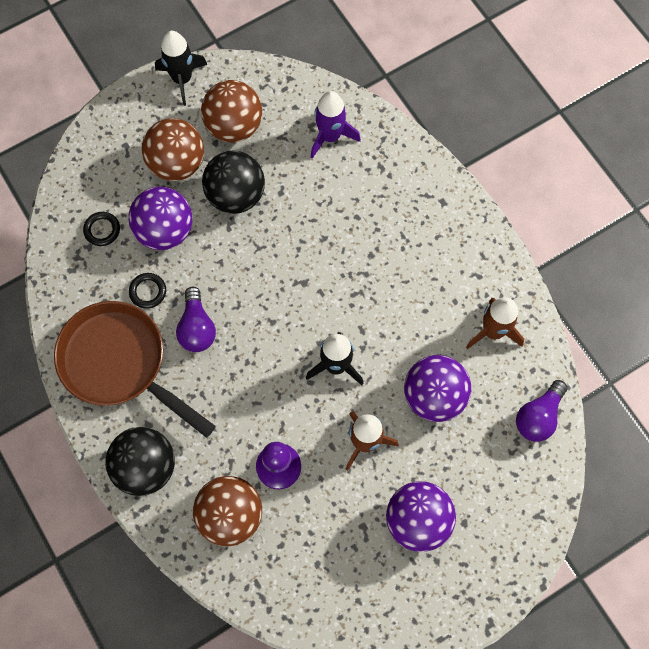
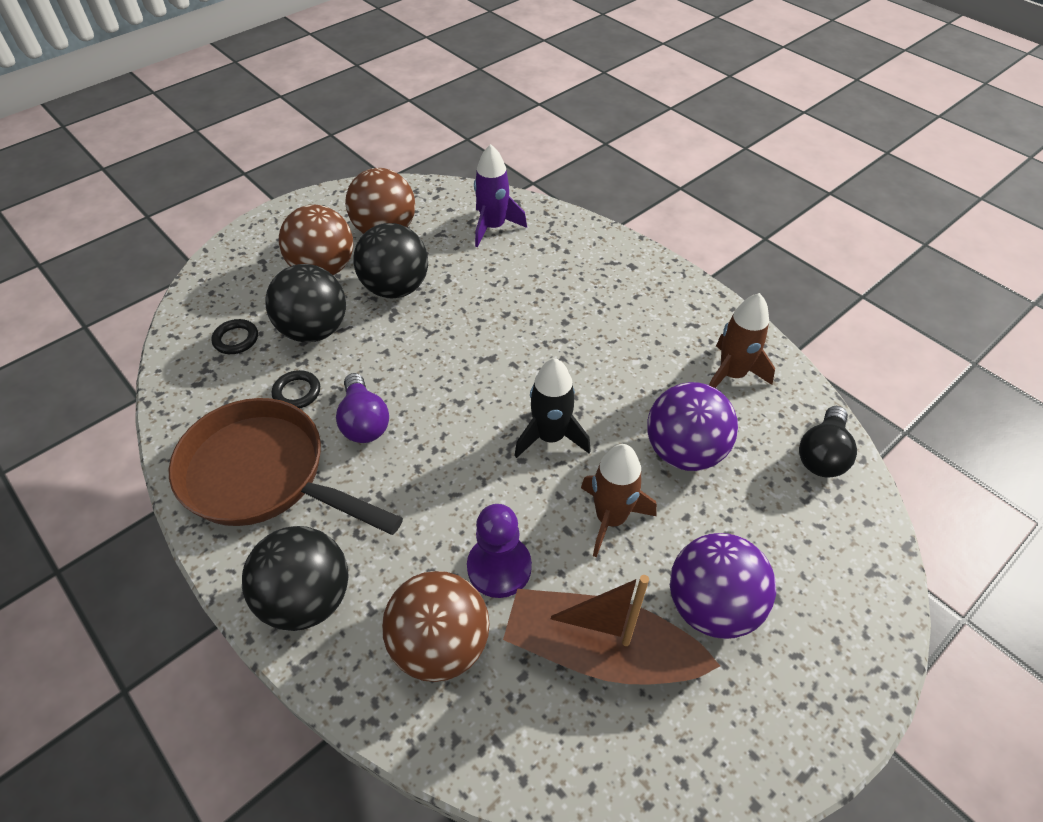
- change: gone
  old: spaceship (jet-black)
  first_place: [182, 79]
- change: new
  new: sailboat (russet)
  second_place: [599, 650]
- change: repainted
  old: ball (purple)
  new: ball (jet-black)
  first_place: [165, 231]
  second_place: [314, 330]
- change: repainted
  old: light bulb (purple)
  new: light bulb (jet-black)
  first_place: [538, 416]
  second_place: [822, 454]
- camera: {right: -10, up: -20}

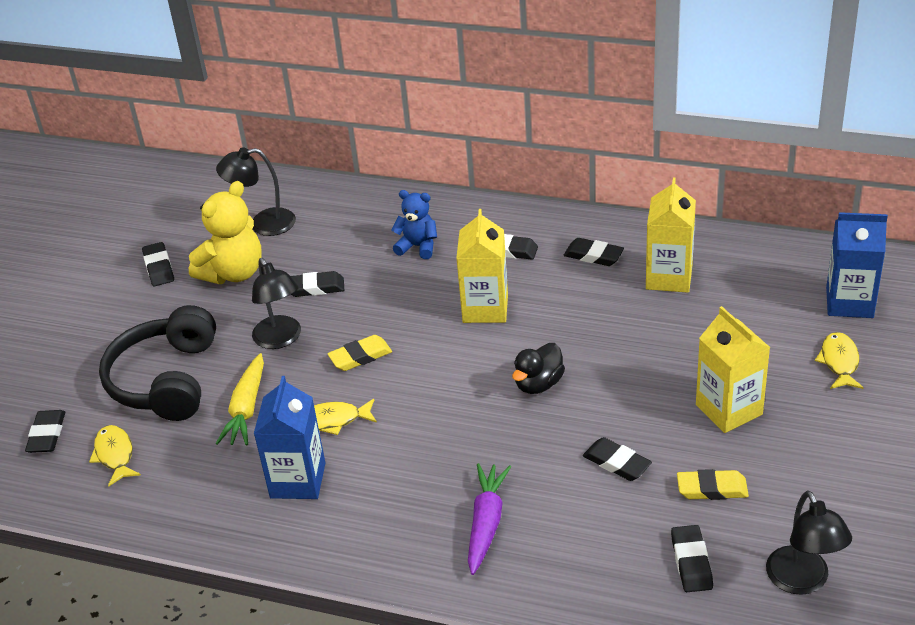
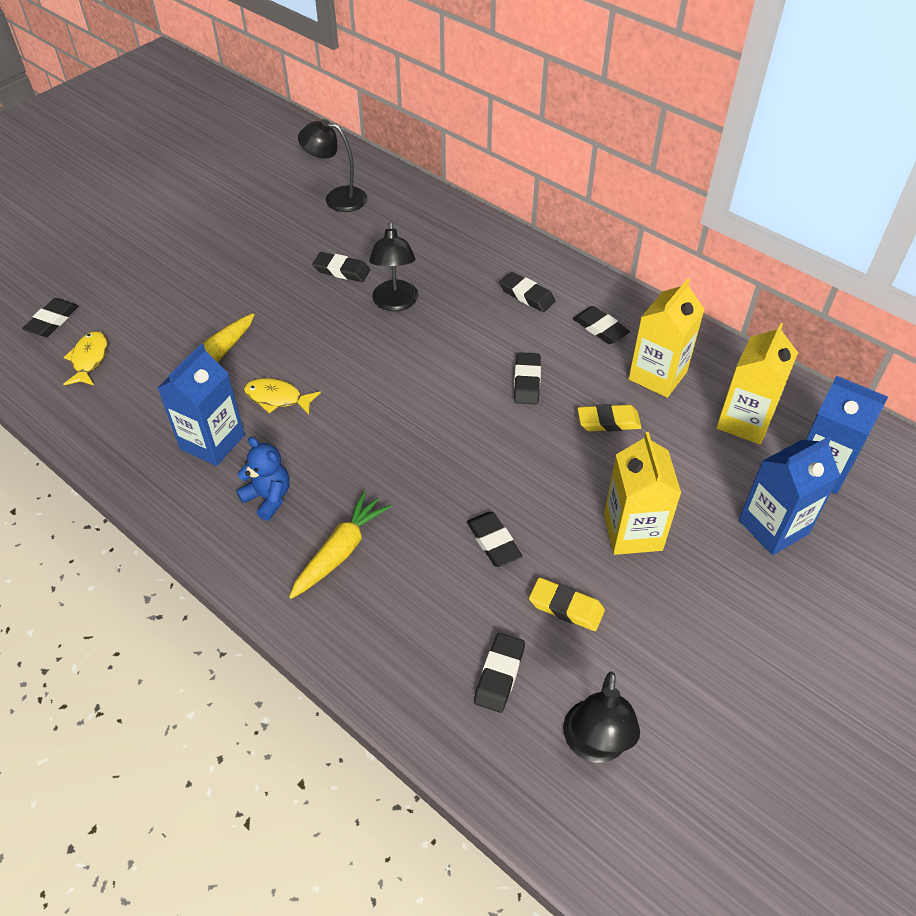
- change: gone
  old: headphones (jet-black)
  first_place: [166, 380]
- change: gone
  old: teddy bear (yellow)
  first_place: [233, 273]
- change: gone
  old: toy duck (jet-black)
  first_place: [538, 384]
- change: shifted
  old: eraser (jet-black)
  first_place: [159, 267]
  second_place: [527, 381]
- change: shifted
  old: lamp (jet-black)
  first_place: [281, 339]
  second_place: [395, 303]
- change: shifted
  old: eraser (yellow)
  first_place: [360, 356]
  second_place: [608, 421]
- change: shifted
  old: teddy bear (royal blue)
  first_place: [418, 246]
  second_place: [268, 498]
- change: shifted
  old: milk carton (yellow)
  first_place: [485, 308]
  second_place: [744, 421]
- change: swapped
  old: fish (yellow)
  new: milk carton (royal blue)
  first_place: [839, 362]
  second_place: [773, 527]
- change: repainted
  old: toy carrot (purple)
  new: toy carrot (yellow)
  first_place: [486, 523]
  second_place: [340, 551]
- camera: {right: 20, up: 10}

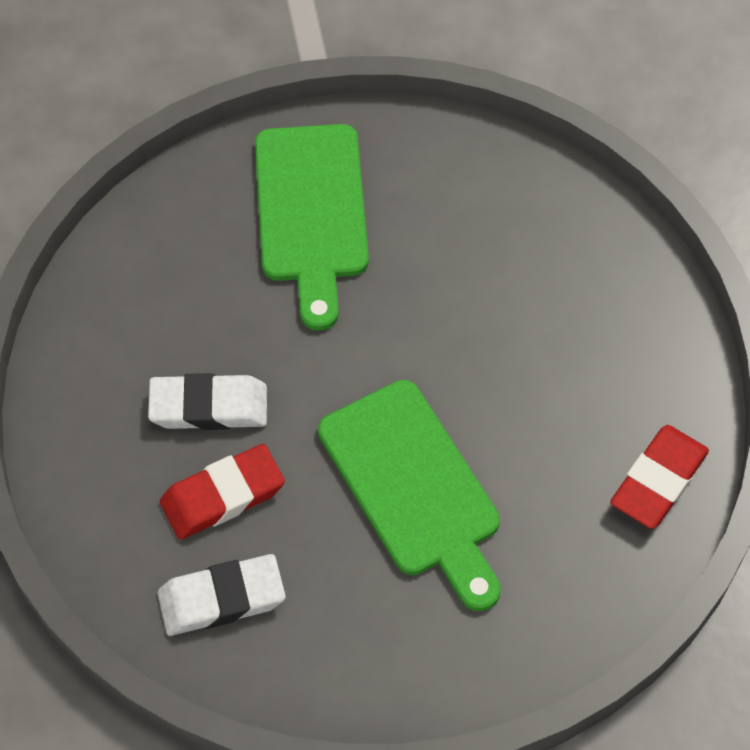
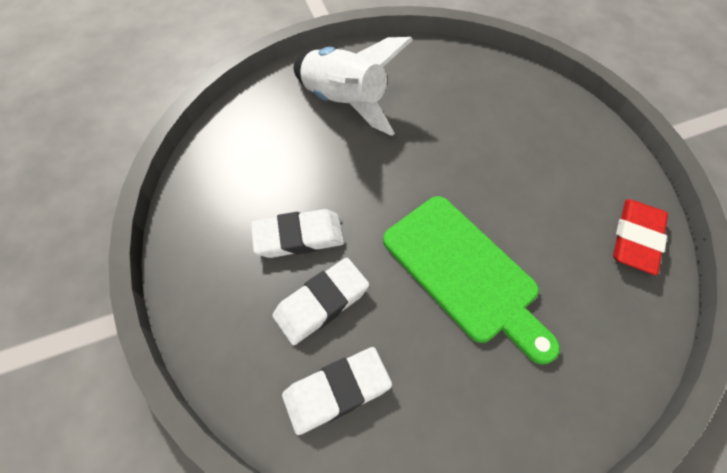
- change: swapped
  old: cutting board (green)
  new: spaceship (white)
  first_place: [311, 212]
  second_place: [345, 102]
- change: repainted
  old: eraser (red)
  new: eraser (white)
  first_place: [223, 496]
  second_place: [321, 303]
- camera: {right: -10, up: 0}

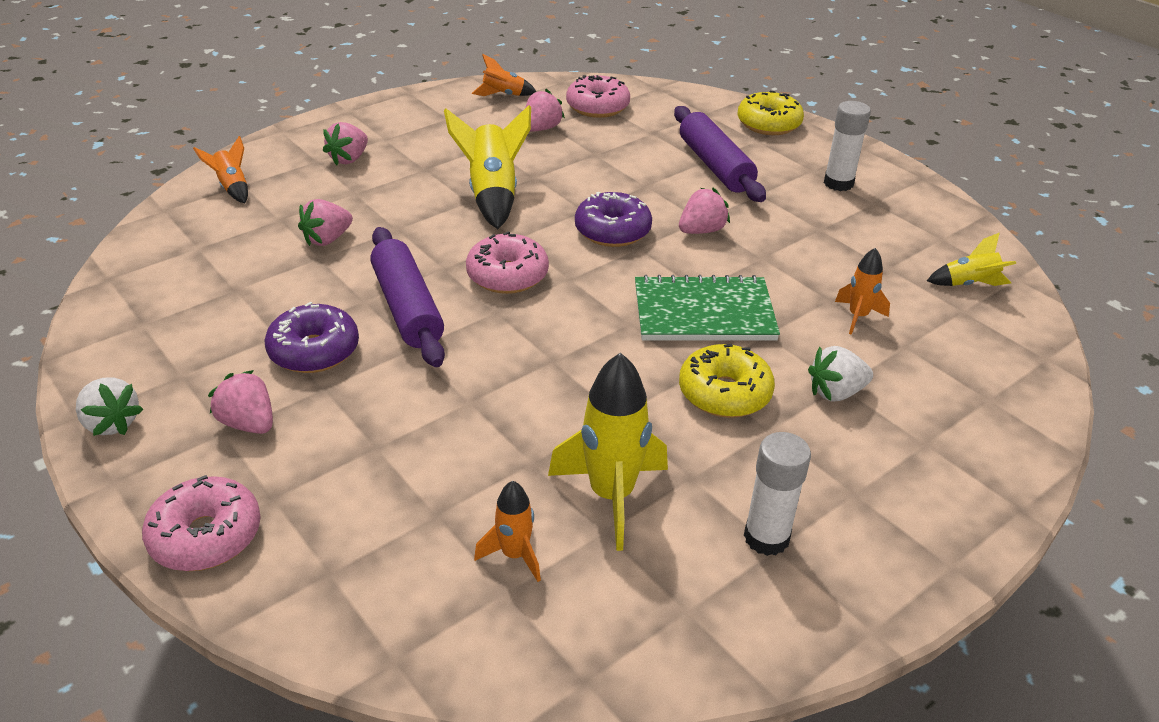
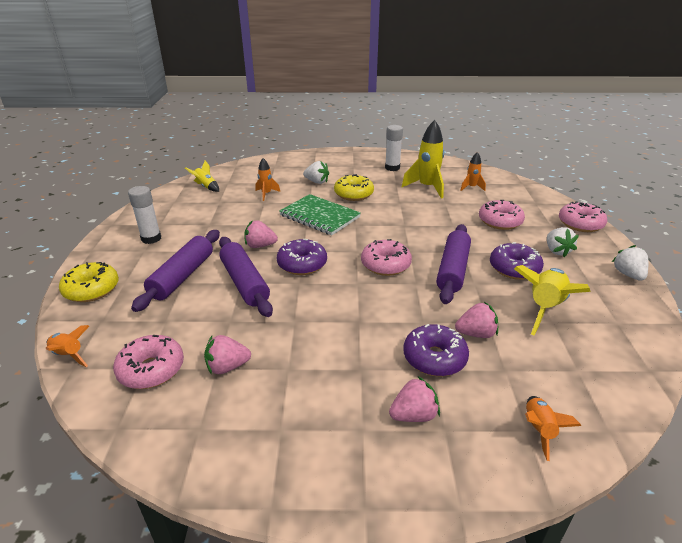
- change: new
  new: rolling pin (purple)
  second_place: [244, 283]
- change: new
  new: glazed donut (purple)
  second_place: [434, 358]
- change: new
  new: glazed donut (rosy)
  second_place: [500, 221]
- change: shifted
  old: spaceship (yellow)
  first_place: [493, 194]
  second_place: [544, 308]
- change: shifted
  old: spaceship (orange-coloured)
  first_place: [503, 95]
  second_place: [69, 355]
- change: repainted
  old: toy strawberry (rosy)
  new: toy strawberry (white)
  first_place: [249, 423]
  second_place: [556, 251]
- camera: {right: -140, up: -5}

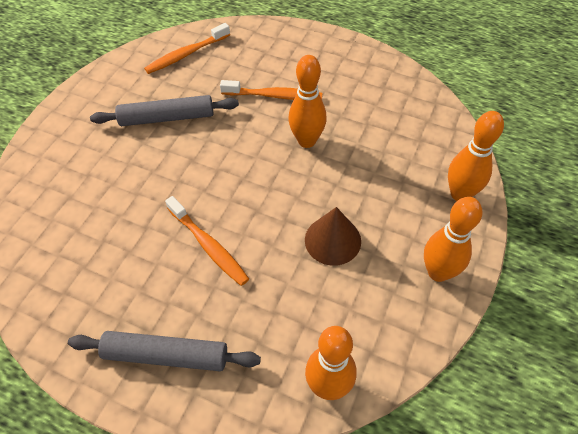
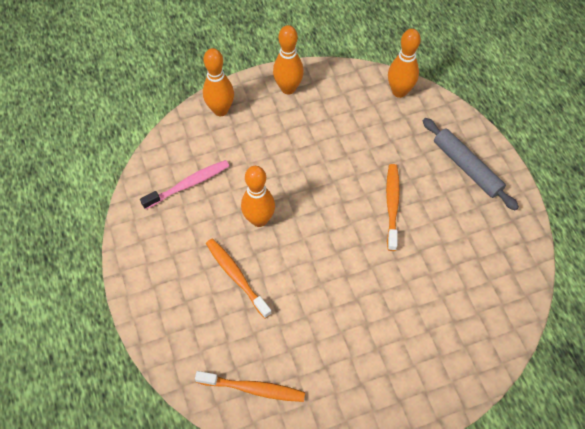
- change: gone
  old: rolling pin (gray)
  first_place: [167, 117]
- change: gone
  old: cone (russet)
  first_place: [332, 240]
- change: new
  new: tooth brush (rosy)
  second_place: [189, 184]
- camera: {right: -135, up: 5}

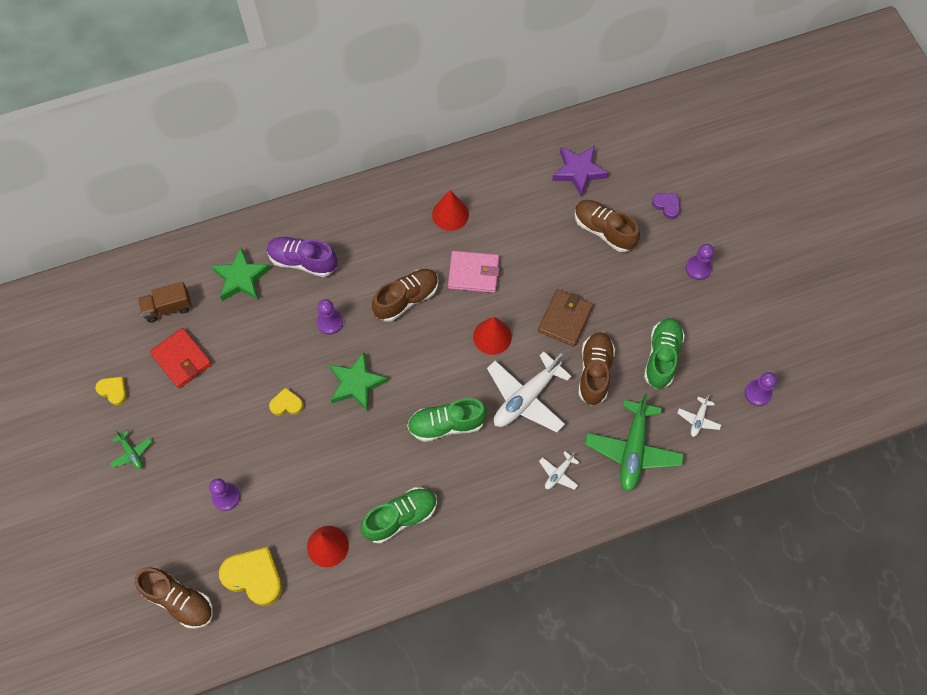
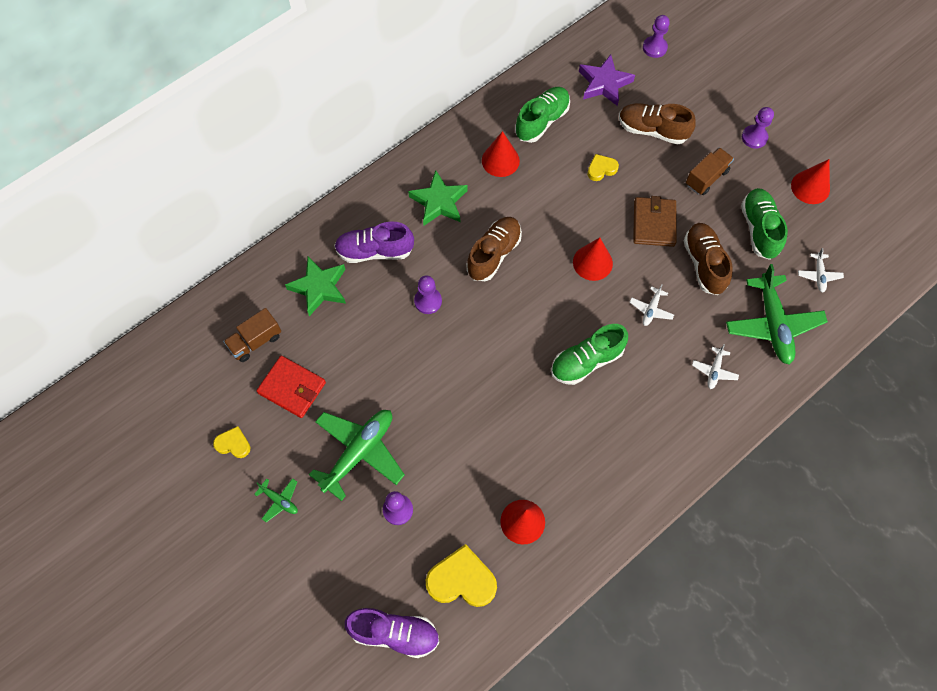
- change: gone
  old: wallet (rosy)
  first_place: [473, 273]
- change: gone
  old: heart shape (purple)
  first_place: [667, 206]
- change: new
  new: plane (green)
  second_place: [359, 452]
- change: new
  new: truck (russet)
  second_place: [706, 178]
- change: new
  new: cone (red)
  second_place: [810, 187]
- change: shifted
  old: heart shape (yellow)
  first_place: [286, 404]
  second_place: [601, 169]
- change: shifted
  old: star shape (green)
  first_place: [356, 384]
  second_place: [439, 202]
- change: shifted
  old: shoe (green)
  first_place: [400, 517]
  second_place: [542, 121]
- change: shifted
  old: chess pawn (purple)
  first_place: [758, 393]
  second_place: [654, 47]
- change: repainted
  old: shoe (russet)
  new: shoe (purple)
  first_place: [179, 600]
  second_place: [394, 633]
- change: scaled
  old: plane (white)
  first_place: [526, 398]
  second_place: [651, 309]
  factor: 0.46
- camera: {right: -20, up: 0}

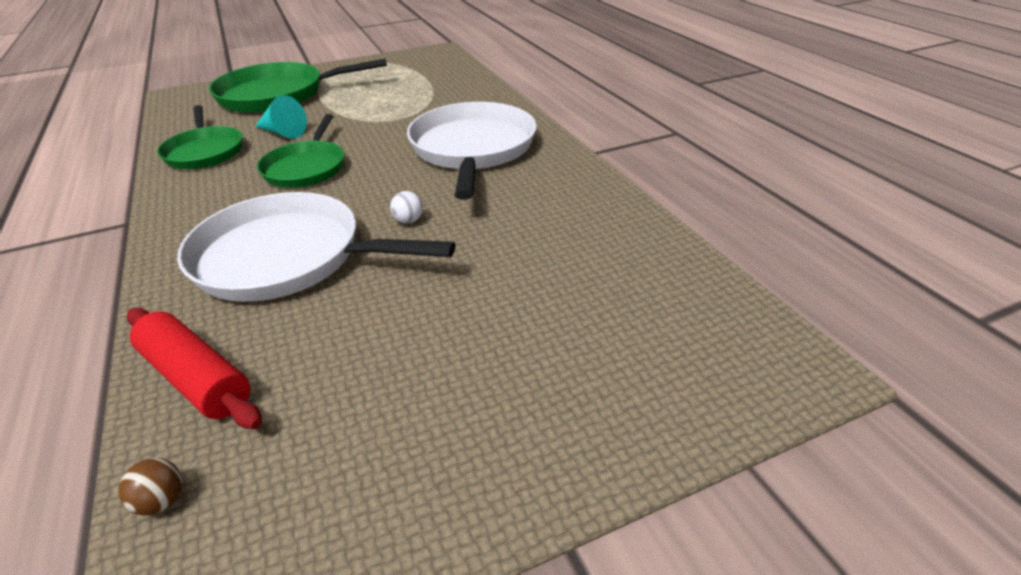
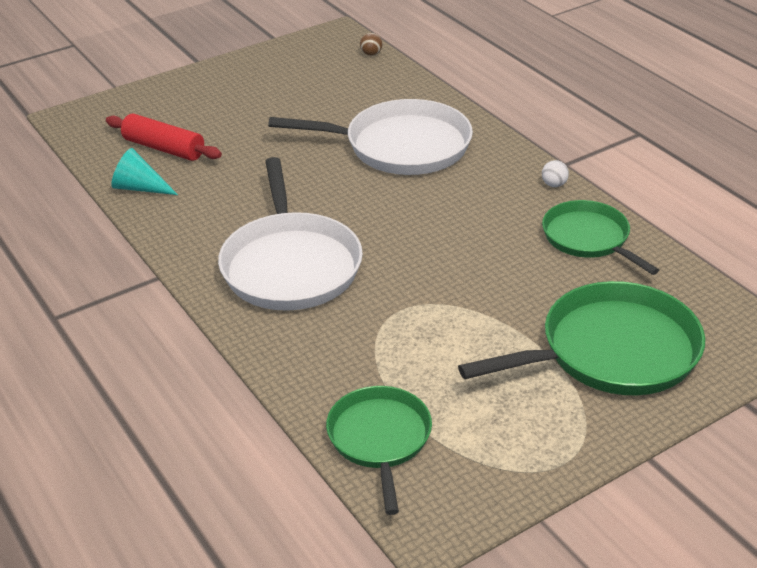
- change: shifted
  old: rolling pin (red)
  first_place: [197, 378]
  second_place: [164, 148]
- change: shifted
  old: cone (turquoise)
  first_place: [283, 133]
  second_place: [140, 188]
- change: shifted
  old: skillet (green)
  first_place: [306, 168]
  second_place: [380, 439]
- change: shifted
  old: ball (white)
  first_place: [408, 221]
  second_place: [554, 184]
- camera: {right: 170, up: 0}

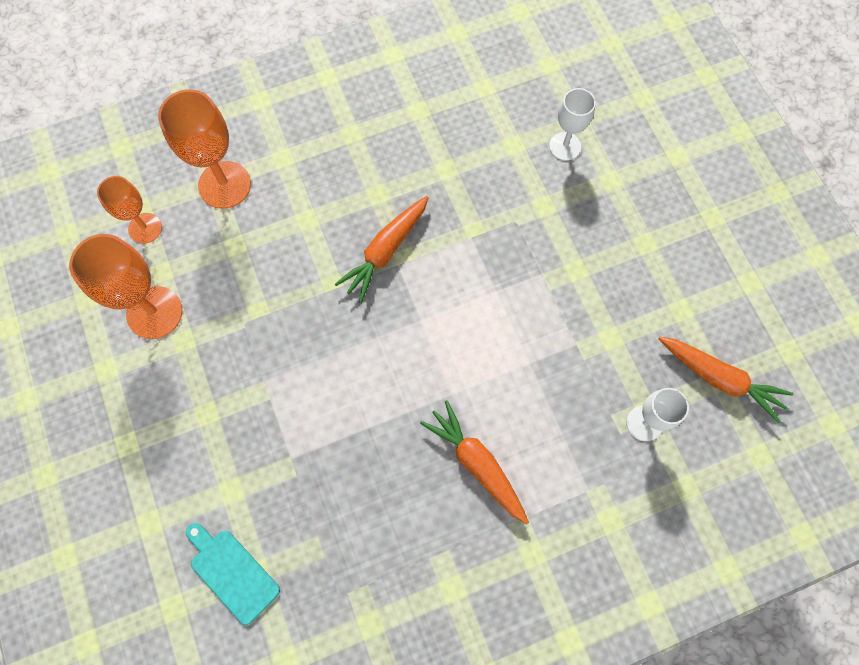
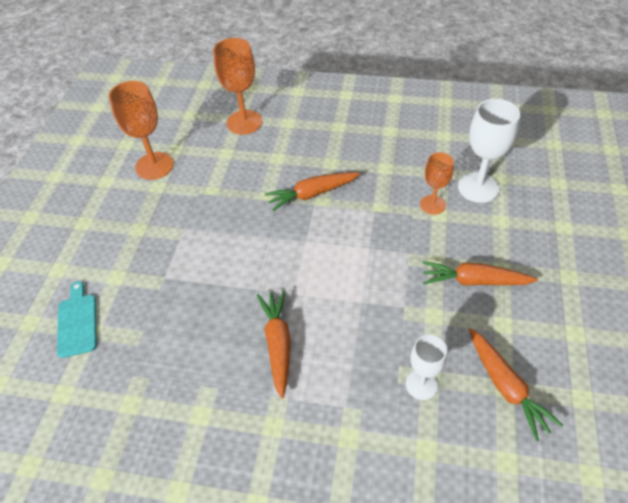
- change: new
  new: toy carrot (orange-coloured)
  second_place: [474, 281]
- change: shifted
  old: chalice (orange-coloured)
  first_place: [145, 228]
  second_place: [432, 205]
- change: scaled
  old: chalice (white)
  first_place: [565, 146]
  second_place: [478, 187]
  factor: 1.61
- camera: {right: 35, up: -20}

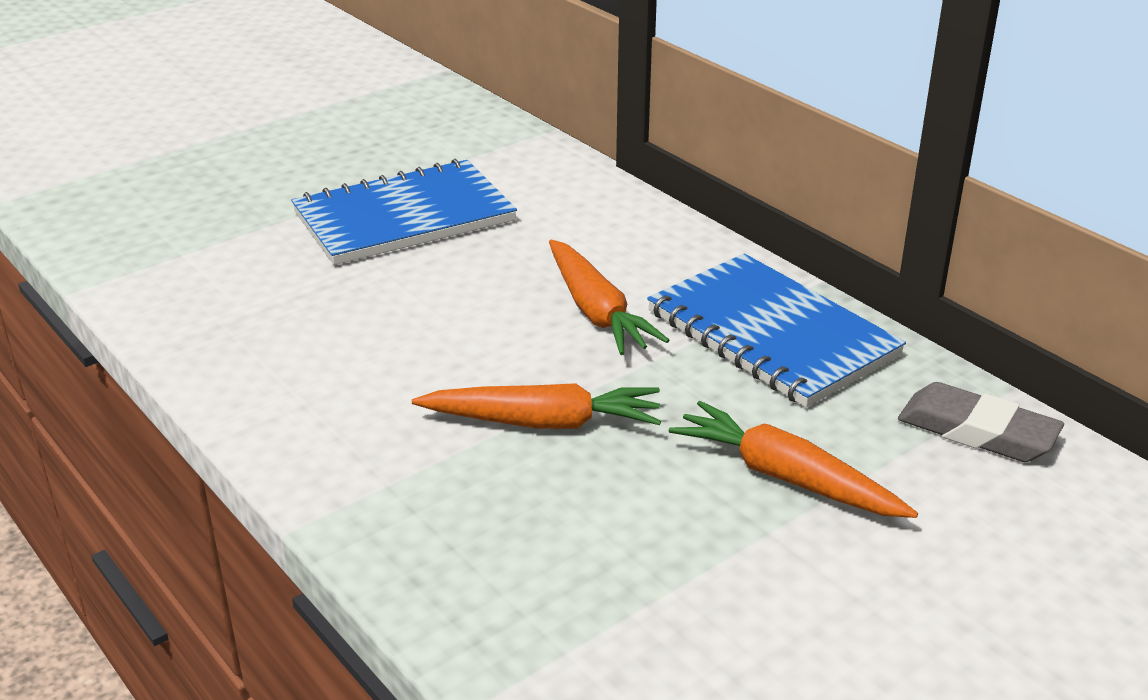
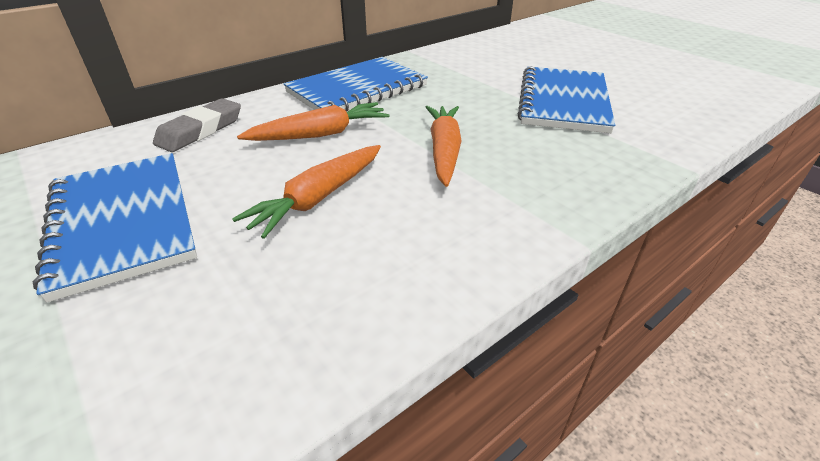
- change: new
  new: notepad (royal blue)
  second_place: [563, 102]
- change: shifted
  old: toy carrot (orange-coloured)
  first_place: [786, 478]
  second_place: [318, 198]
- change: shifted
  old: eraser (gray)
  first_place: [977, 431]
  second_place: [200, 130]
- camera: {right: -90, up: 5}

